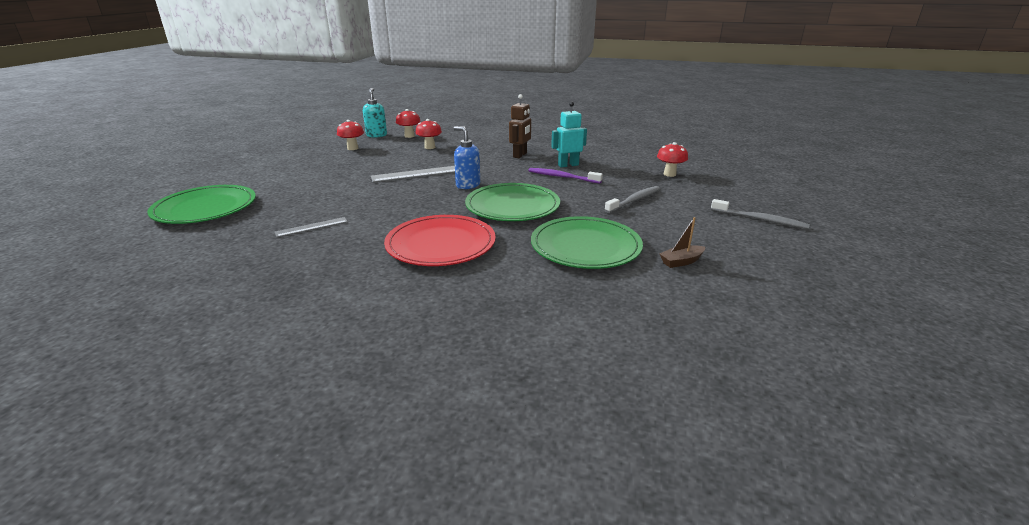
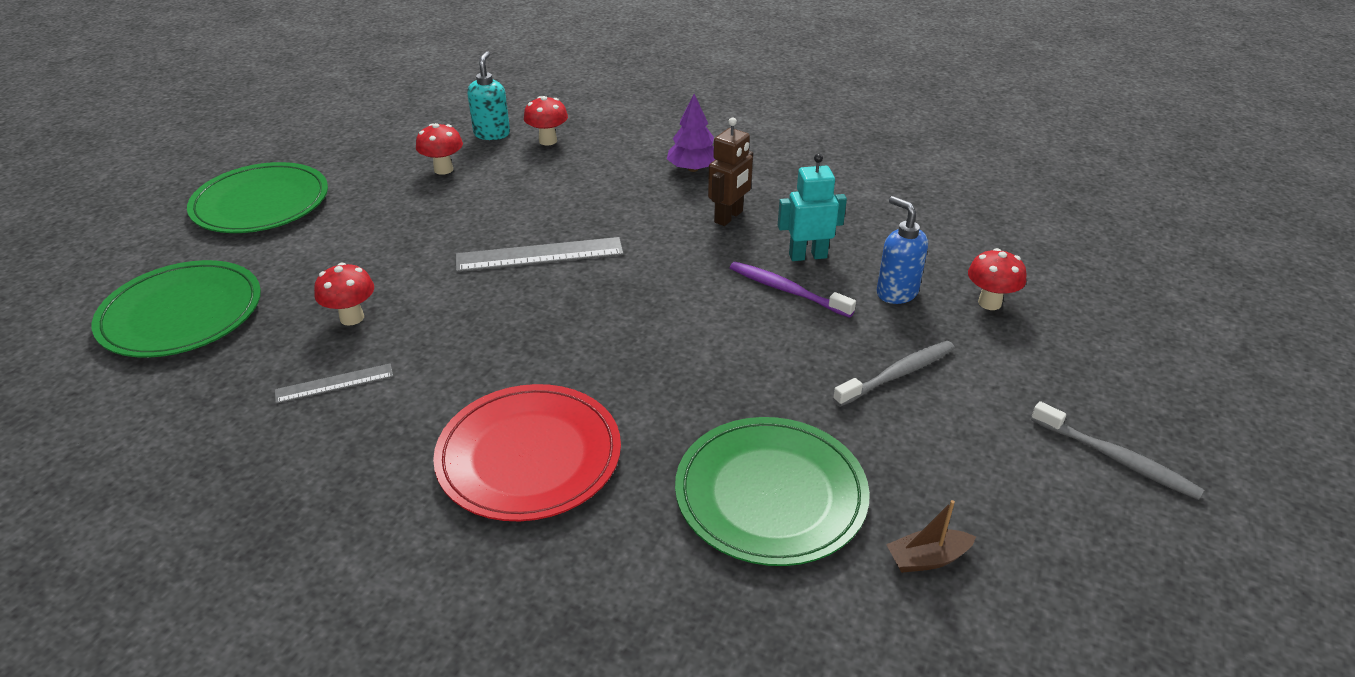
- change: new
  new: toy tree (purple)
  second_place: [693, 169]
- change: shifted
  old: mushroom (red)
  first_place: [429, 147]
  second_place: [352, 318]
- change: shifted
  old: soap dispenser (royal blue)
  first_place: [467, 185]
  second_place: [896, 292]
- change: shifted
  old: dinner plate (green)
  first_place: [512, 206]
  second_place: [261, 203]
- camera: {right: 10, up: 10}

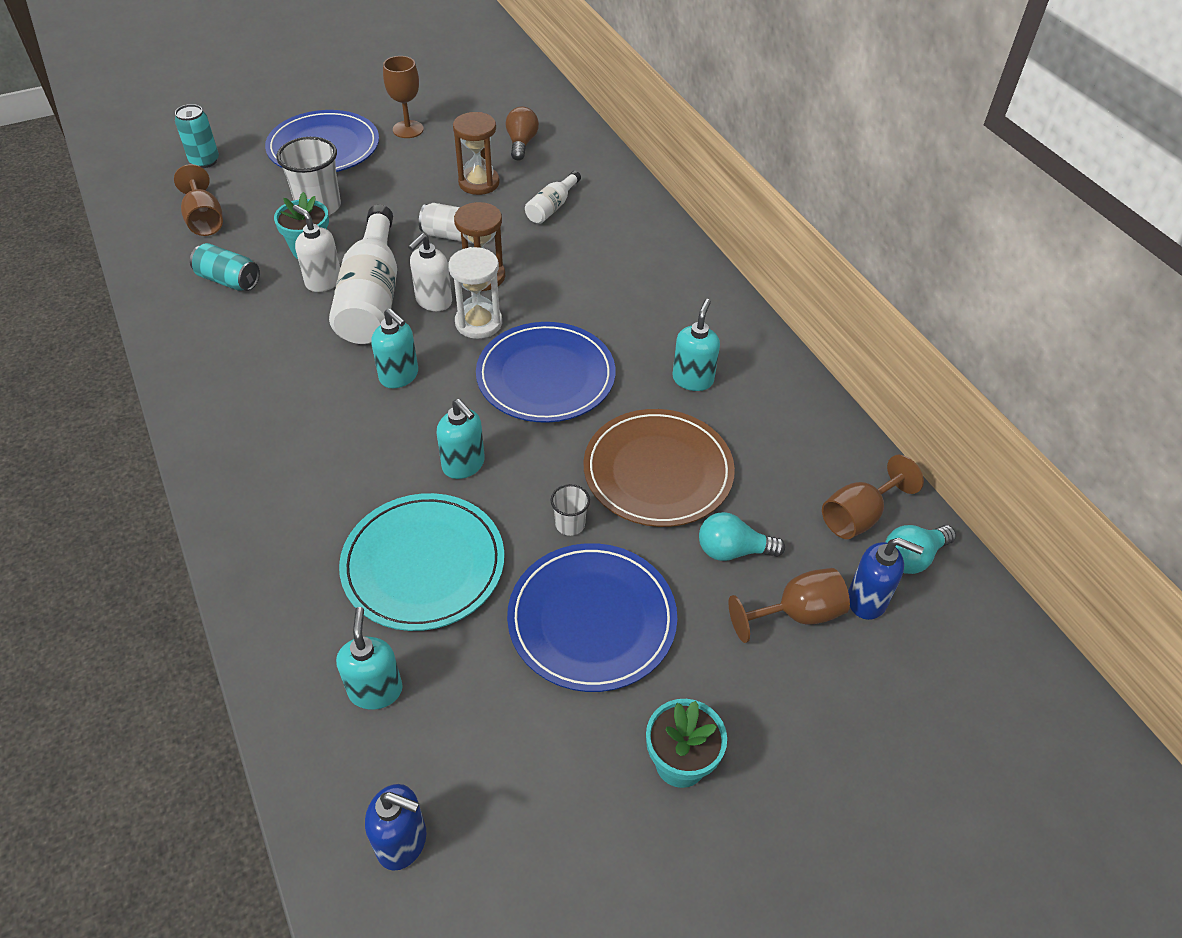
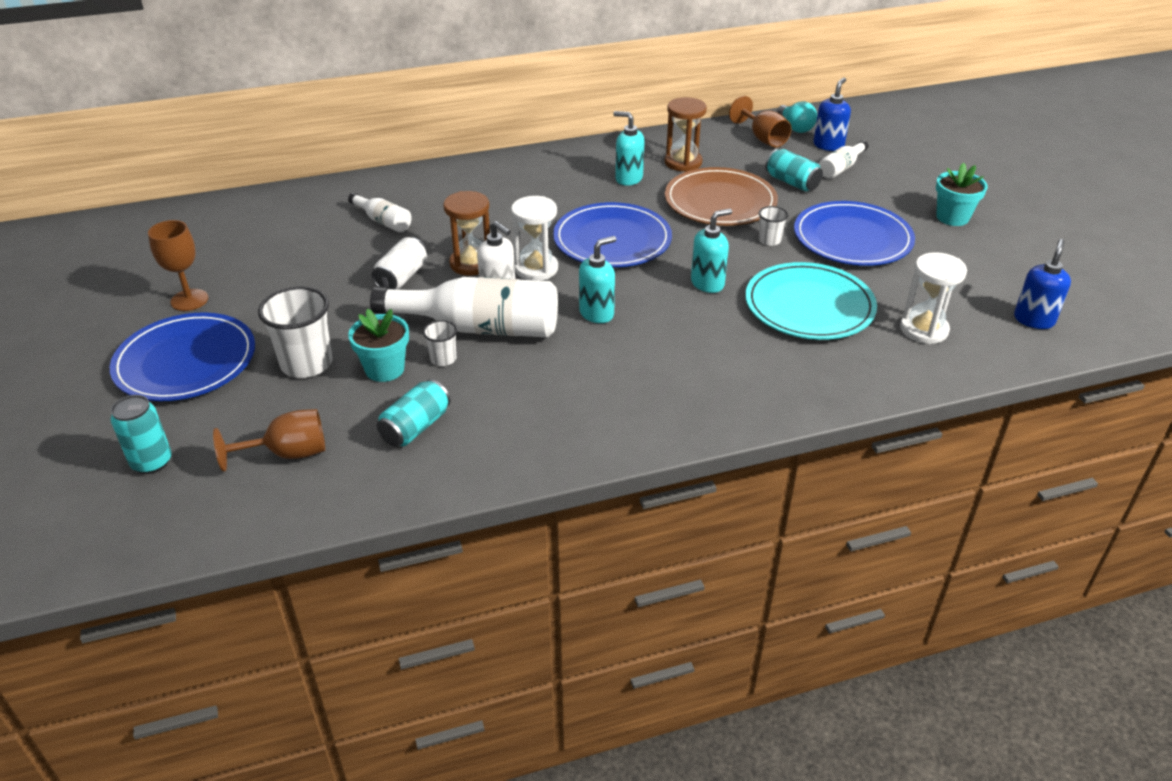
- change: gone
  old: light bulb (russet)
  first_place: [521, 143]
- change: shifted
  old: sand timer (russet)
  first_place: [479, 183]
  second_place: [683, 162]
- change: swapped
  old: soap dispenser (white)
  new: cup (white)
  first_place: [323, 281]
  second_place: [443, 359]
- change: swapped
  old: soap dispenser (turquoise)
  new: sand timer (white)
  first_place: [375, 690]
  second_place: [924, 329]
- change: swapped
  old: light bulb (turquoise)
  new: soda can (turquoise)
  first_place: [733, 550]
  second_place: [792, 182]
- change: swapped
  old: chalice (russet)
  new: drink bottle (white)
  first_place: [796, 614]
  second_place: [841, 168]
- camera: {right: -80, up: -10}

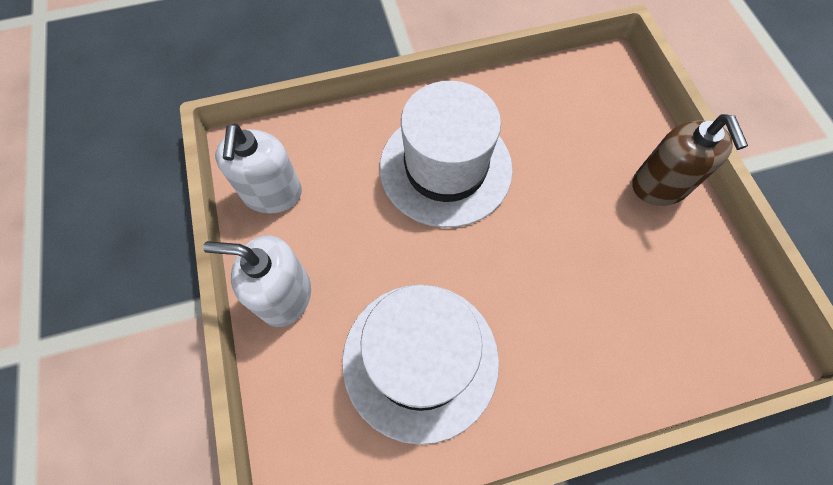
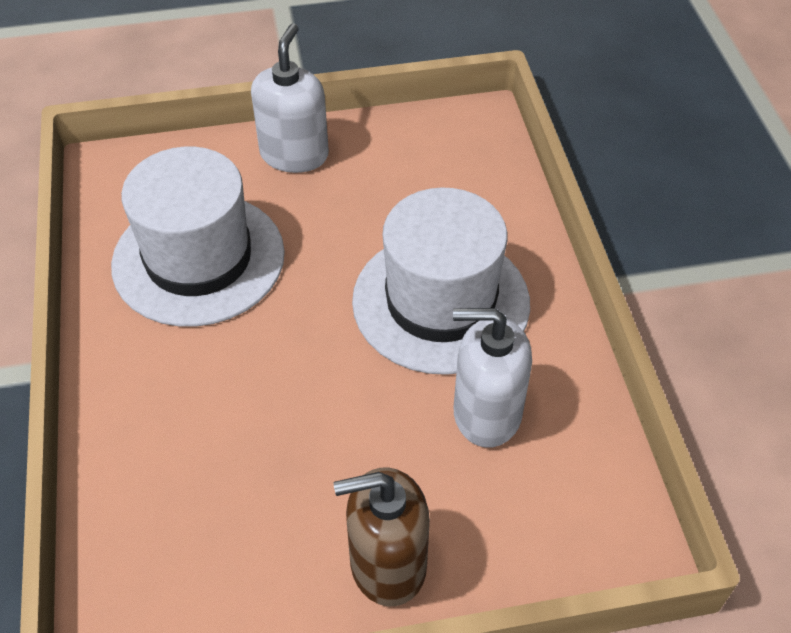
- change: shifted
  old: soap dispenser (white)
  first_place: [272, 194]
  second_place: [486, 413]
- camera: {right: 95, up: -15}

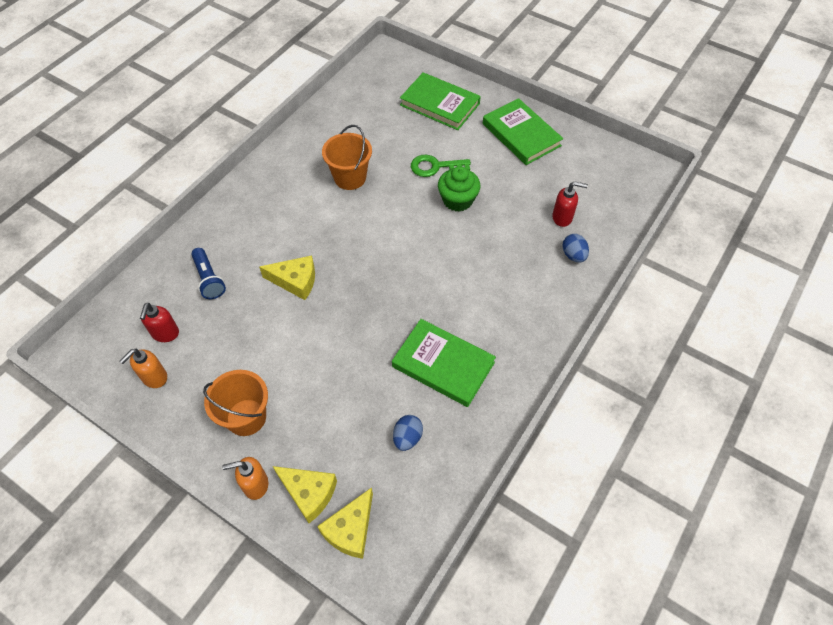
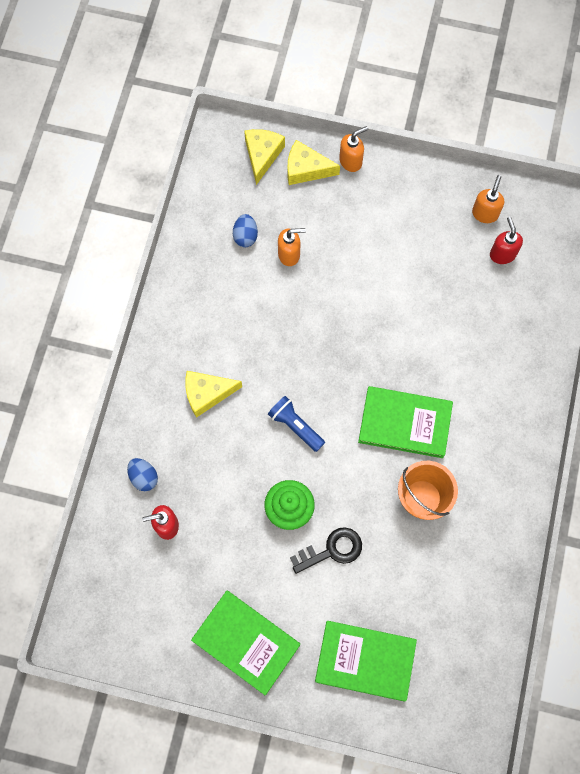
- change: gone
  old: pail (orange-coloured)
  first_place: [246, 417]
- change: new
  new: soap dispenser (orange-coloured)
  second_place: [289, 254]
- change: shifted
  old: torch (royal blue)
  first_place: [209, 279]
  second_place: [295, 426]
- change: shifted
  old: cheese (yellow)
  first_place: [295, 281]
  second_place: [207, 393]
- change: shifted
  old: book (green)
  first_place: [443, 365]
  second_place: [405, 423]
- change: repainted
  old: latchkey (green)
  new: latchkey (jet-black)
  first_place: [435, 167]
  second_place: [332, 550]
- camera: {right: 160, up: 15}

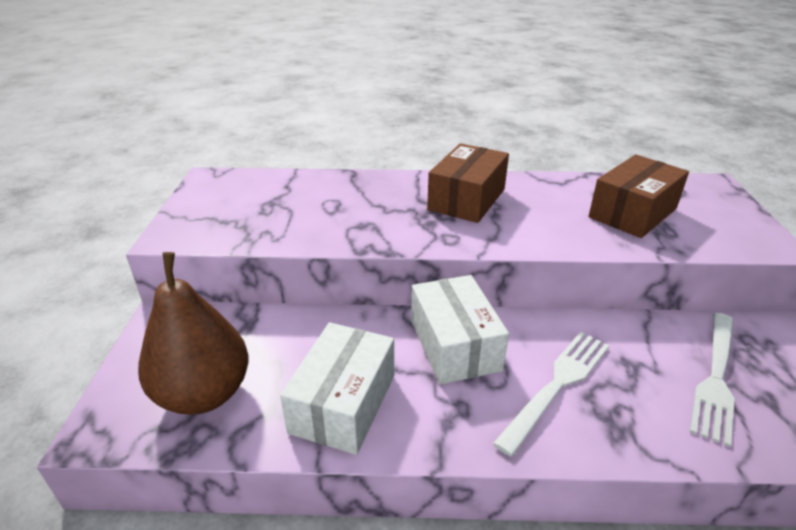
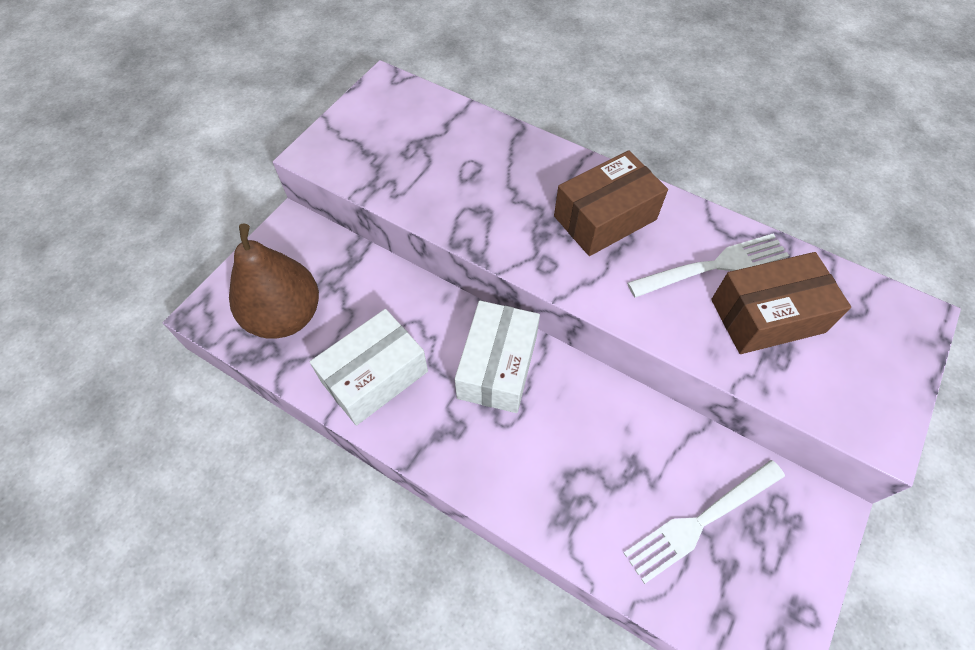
- change: shifted
  old: dinner fork (white)
  first_place: [557, 385]
  second_place: [713, 266]
- camera: {right: 30, up: 25}

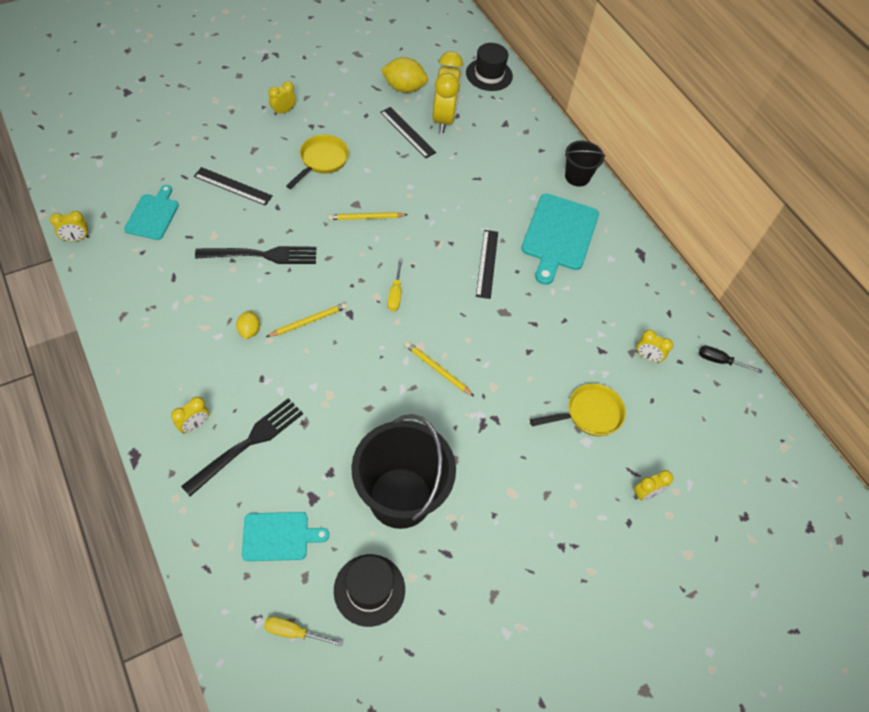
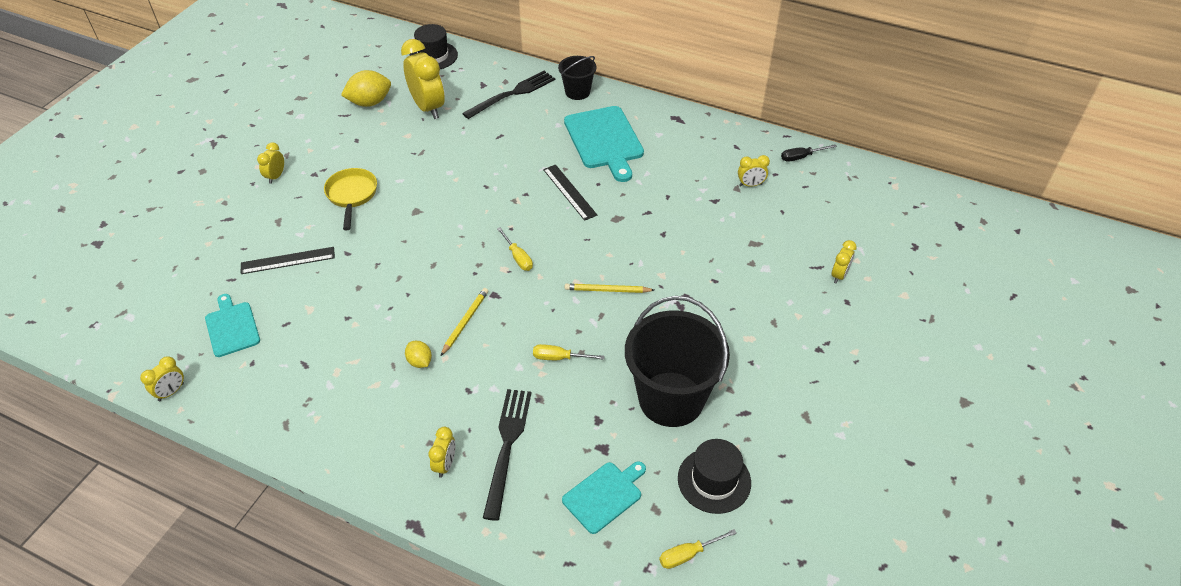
- change: gone
  old: lead pencil (yellow)
  first_place: [366, 217]
- change: gone
  old: straightedge (jet-black)
  first_place: [407, 132]
- change: gone
  old: skillet (yellow)
  first_place: [589, 414]
- change: new
  new: screwdriver (yellow)
  second_place: [559, 358]
- change: shifted
  old: dinner fork (jet-black)
  first_place: [263, 255]
  second_place: [513, 93]
- camera: {right: -30, up: -10}

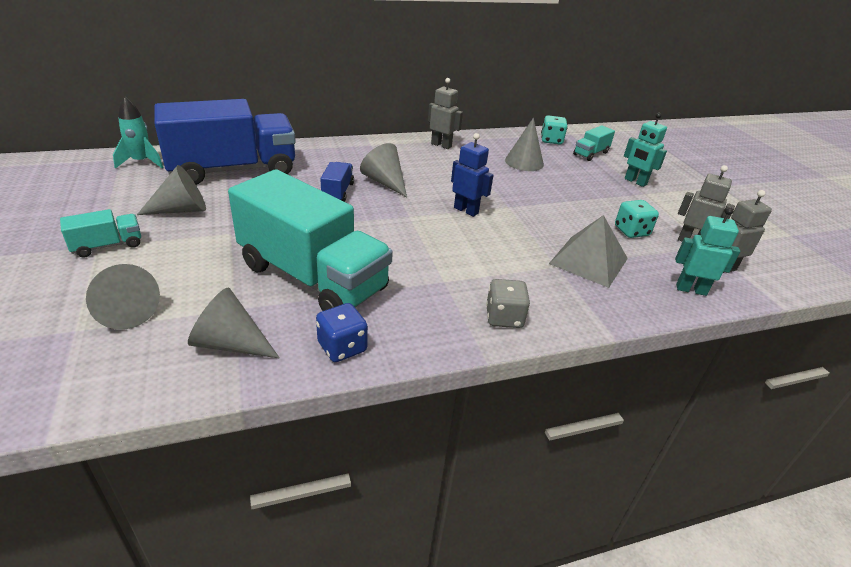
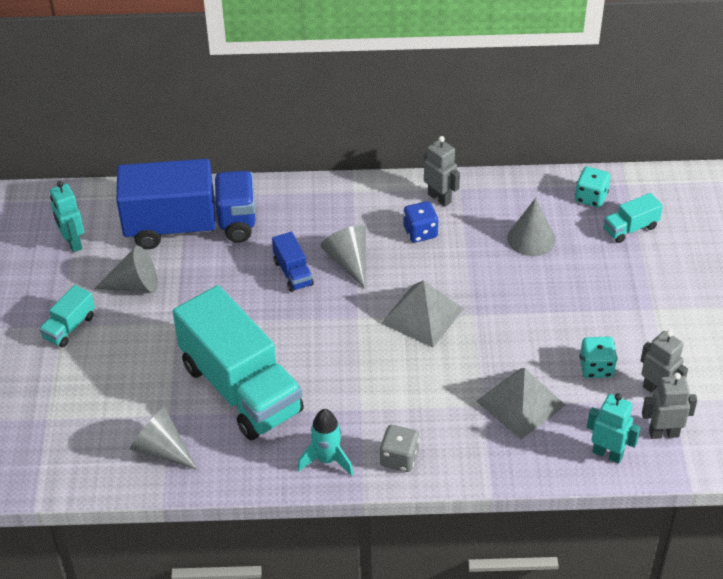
- change: gone
  old: cone (gray)
  first_place: [125, 310]
- change: shifted
  old: spaceship (turquoise)
  first_place: [141, 162]
  second_place: [327, 459]
- change: shifted
  old: game die (royal blue)
  first_place: [342, 347]
  second_place: [420, 232]
- change: shifted
  old: robot figure (turquoise)
  first_place: [635, 182]
  second_place: [73, 243]
- change: swapped
  old: robot figure (royal blue)
  new: solid pyramid (gray)
  first_place: [466, 210]
  second_place: [422, 315]
- change: rotated
  old: truck (turquoise)
  first_place: [107, 245]
  second_place: [69, 327]
  degrees: 135
- change: rotated
  old: truck (royal blue)
  first_place: [338, 192]
  second_place: [293, 273]
  degrees: 135
- camera: {right: 20, up: 10}

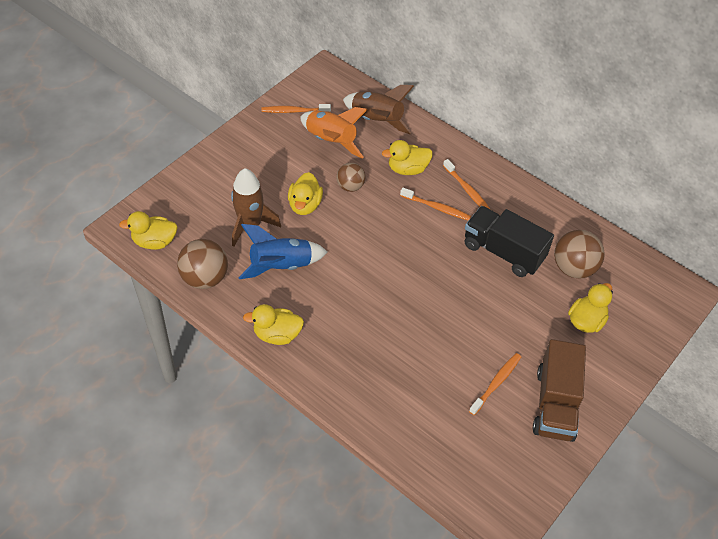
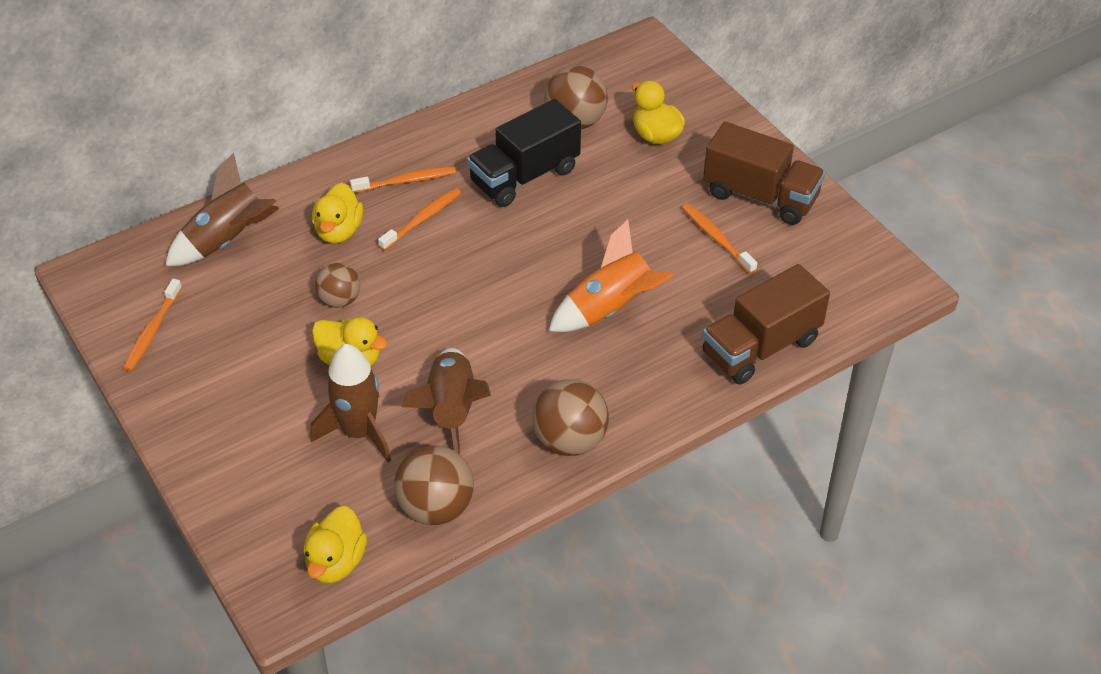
- change: new
  new: truck (russet)
  second_place: [760, 347]
- change: shifted
  old: spaceship (orange-coloured)
  first_place: [331, 141]
  second_place: [610, 309]
- change: swapped
  old: toy duck (yellow)
  new: ball (russet)
  first_place: [277, 334]
  second_place: [569, 440]
- change: repainted
  old: spaceship (royal blue)
  new: spaceship (russet)
  first_place: [281, 266]
  second_place: [451, 411]
- camera: {right: -70, up: -5}

